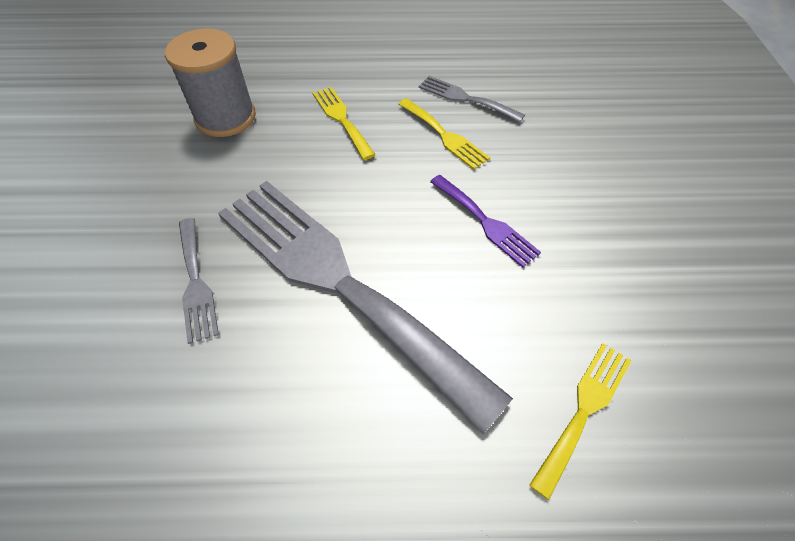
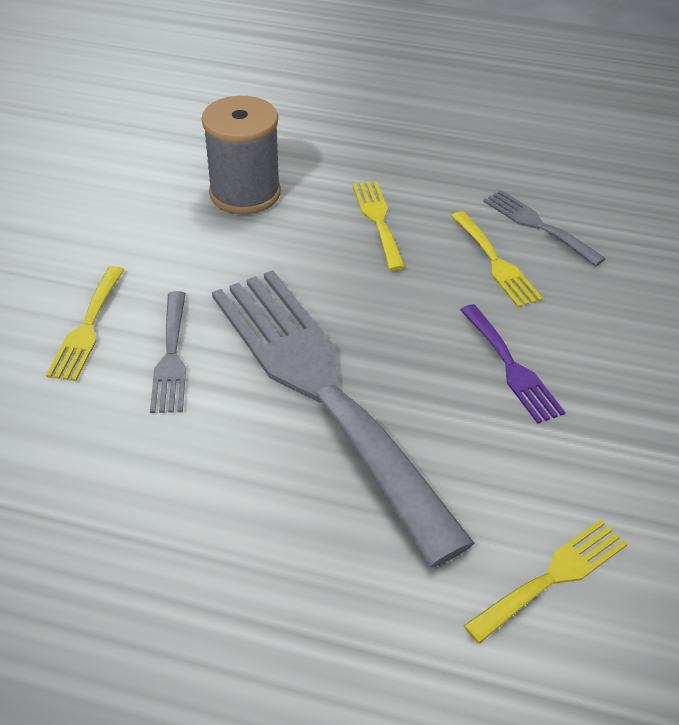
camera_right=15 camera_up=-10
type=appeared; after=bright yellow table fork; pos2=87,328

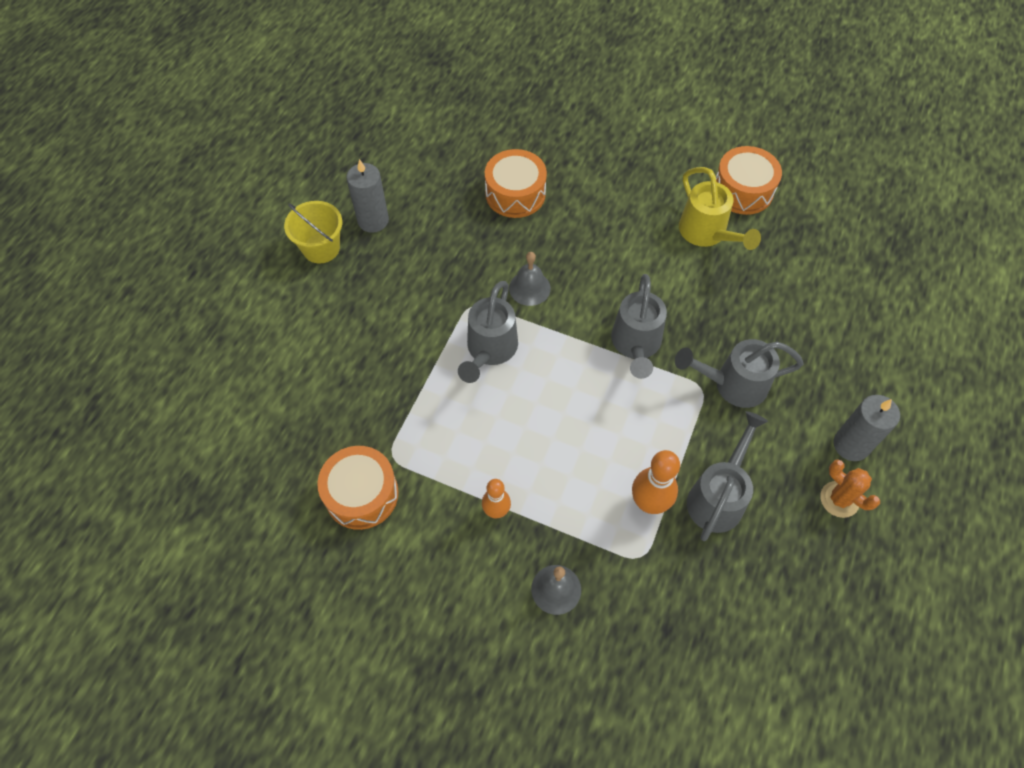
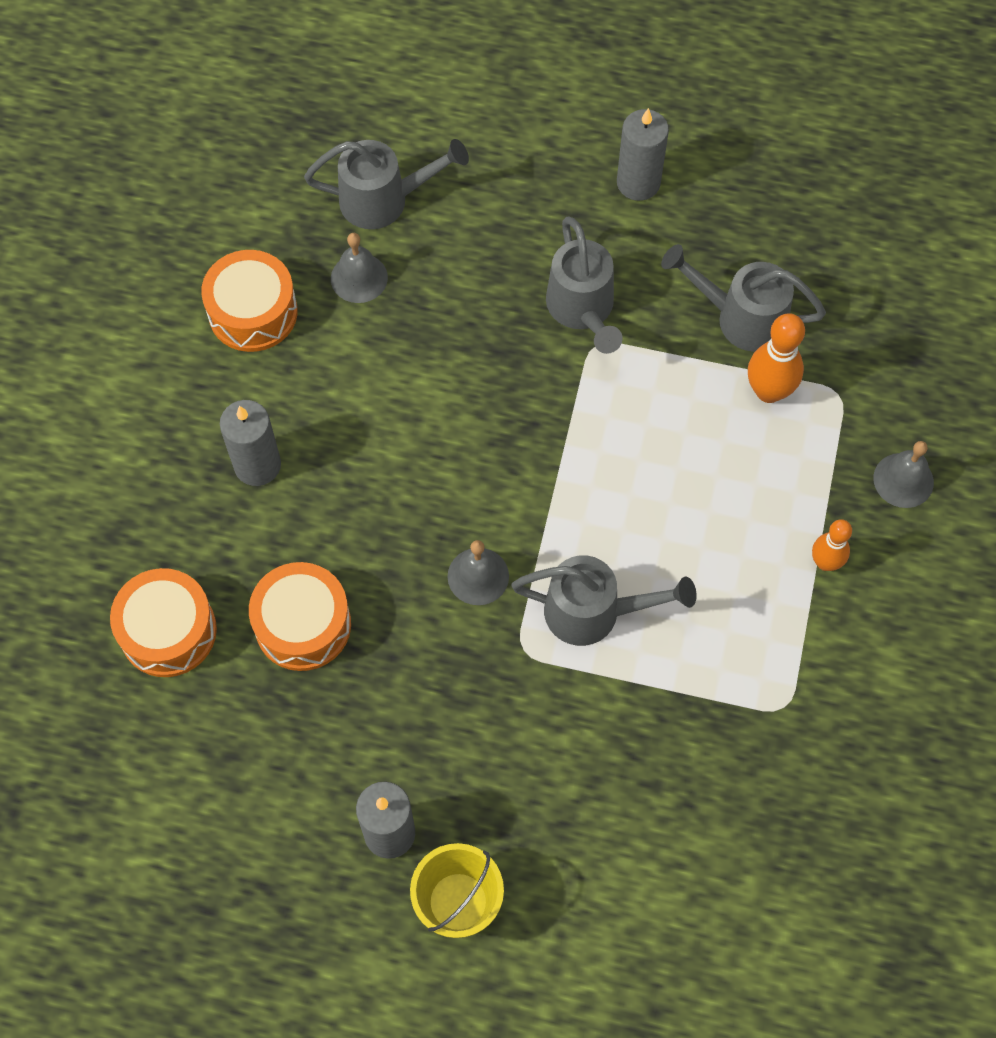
camera_right=-100 camera_up=5
type=missing; before=bright yellow watering pot; pos1=706,233
type=relocated; before=gray watering pot; pos1=636,344; pos2=384,200
type=relocated; before=orange-coloured toy drum; pos1=361,494; pos2=168,631
type=missing; before=orange-coloured cactus; pos1=839,499
type=appeared; after=gray bell; pos2=359,278
type=appeared; after=gray wax candle; pos2=257,465

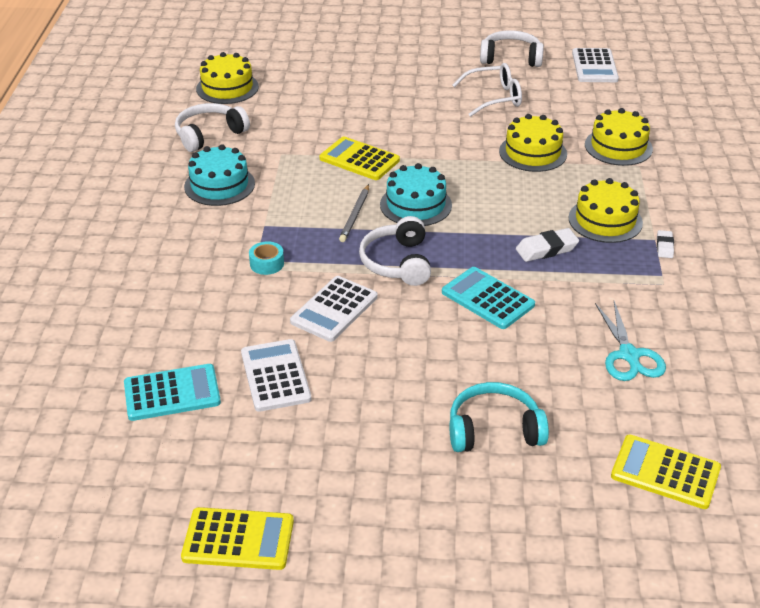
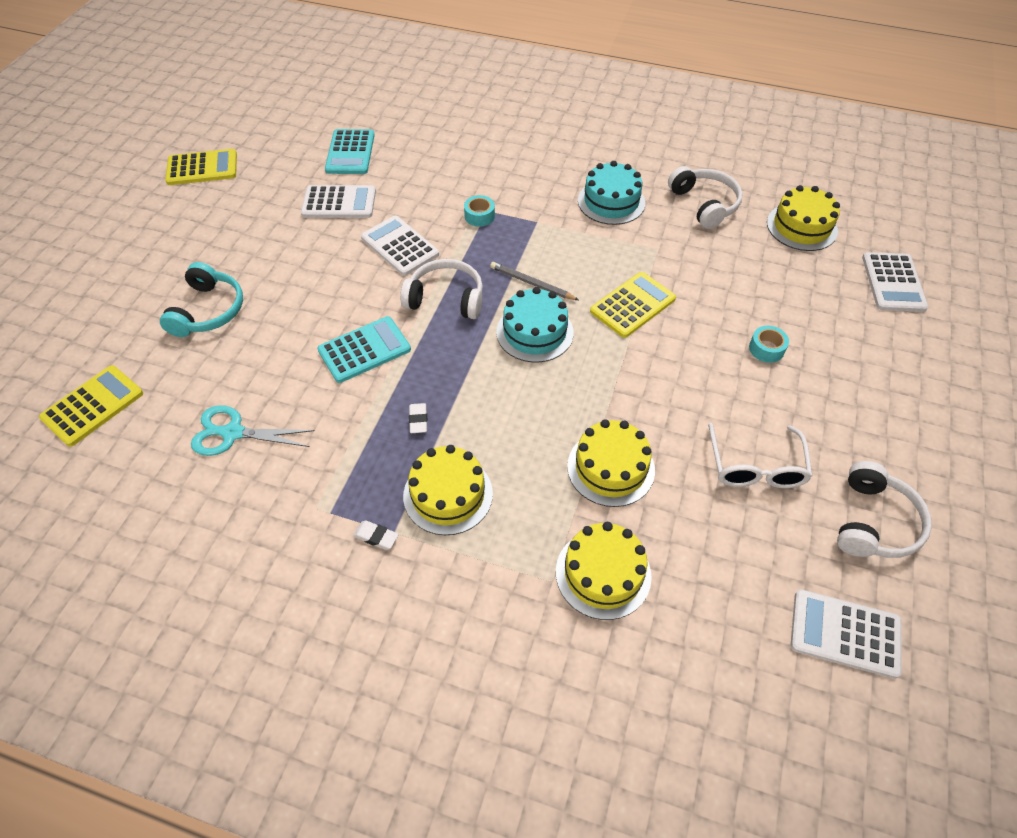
camera_right=105 camera_up=15
type=size; before=pure white gum eraser; pos1=546,249; pos2=418,420; scale=0.61
type=spun; before=bright yellow calculator; pos1=238,539; pos2=202,168; turn=-120
type=appeared; after=pure white calculator; pos2=893,282
type=appeared; after=teal sticky tape; pos2=766,349

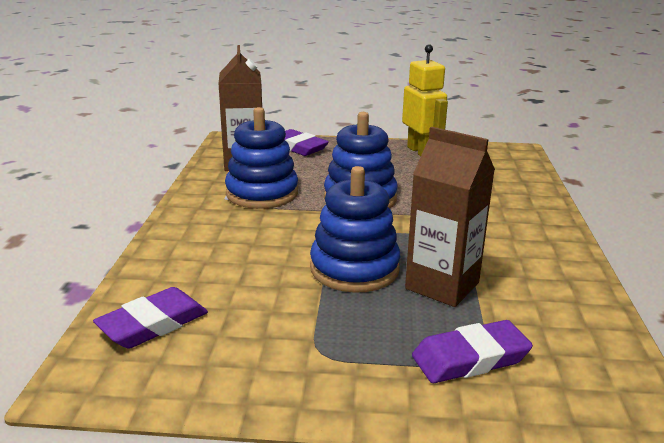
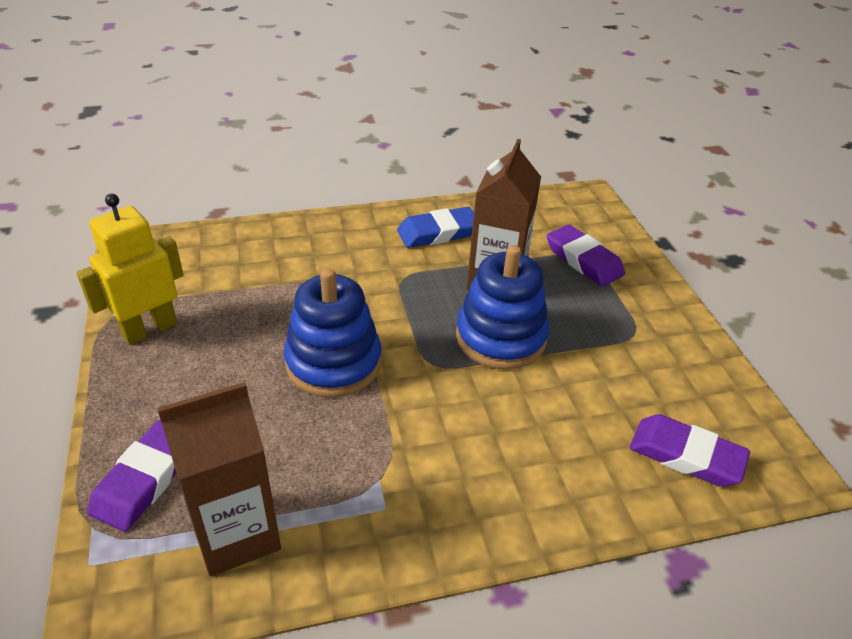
camera_right=-110 camera_up=15
type=missing; before=blue stacking toy; pos1=262,193
type=appeared; after=blue gum eraser; pos2=438,233

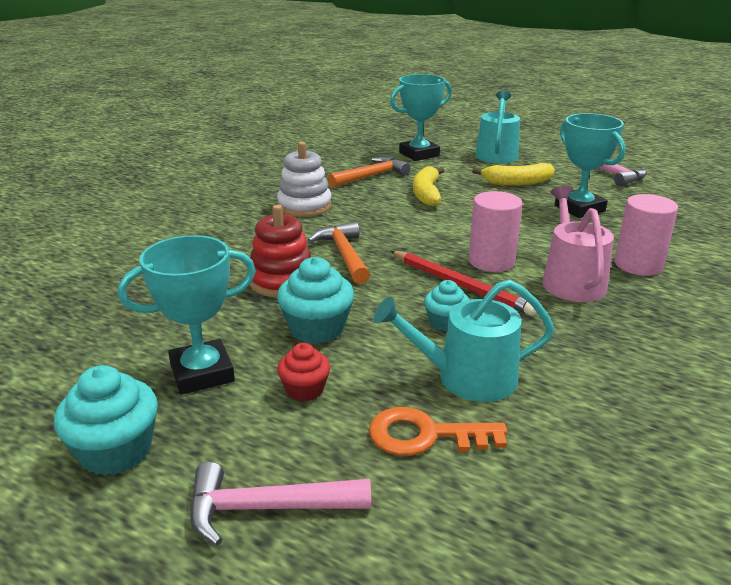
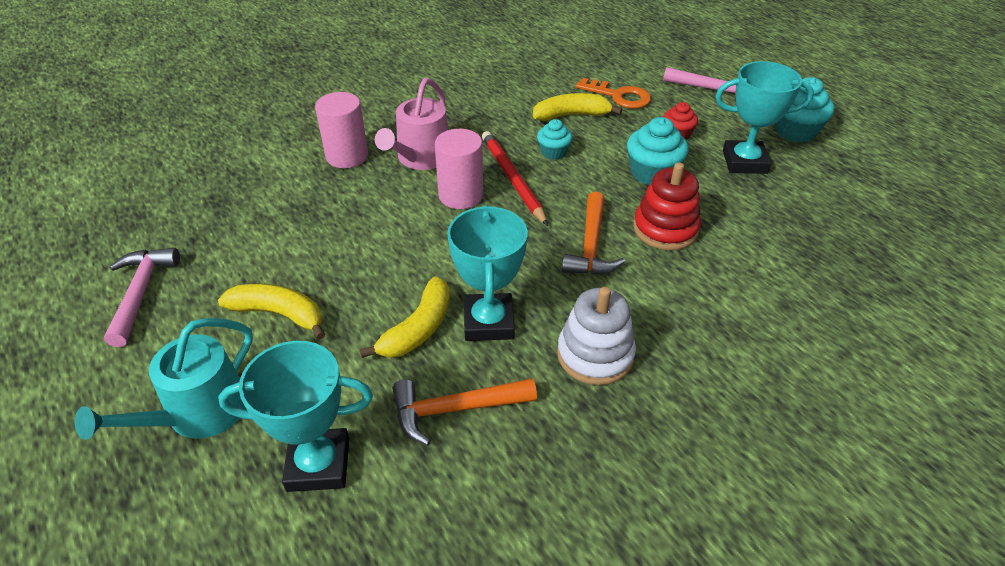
camera_right=-155 camera_up=15
type=relocated; before=teal trophy; pos1=579,208; pos2=488,322
type=exchanged; before=teal watering pot; after=bright yellow banana; pos1=467,377; pos2=572,115

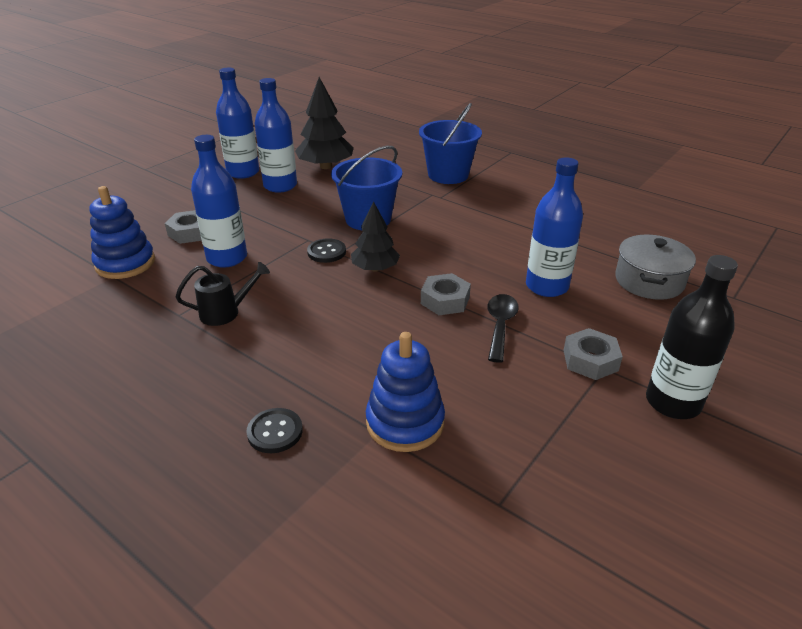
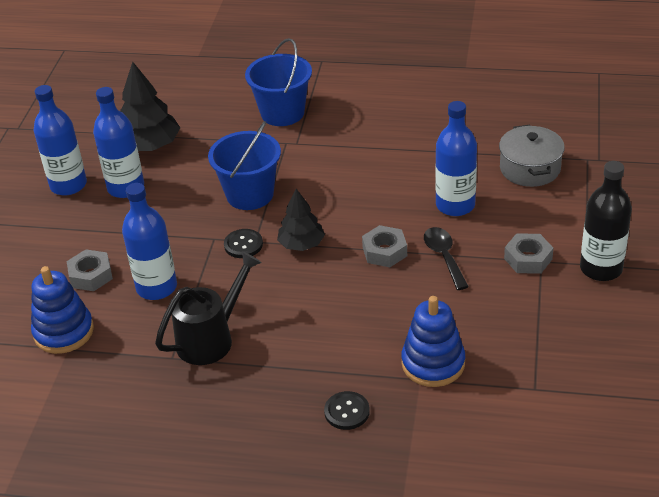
camera_right=-25 camera_up=5
type=size; before=black watering pot; pos1=226,312; pos2=211,338; scale=1.53

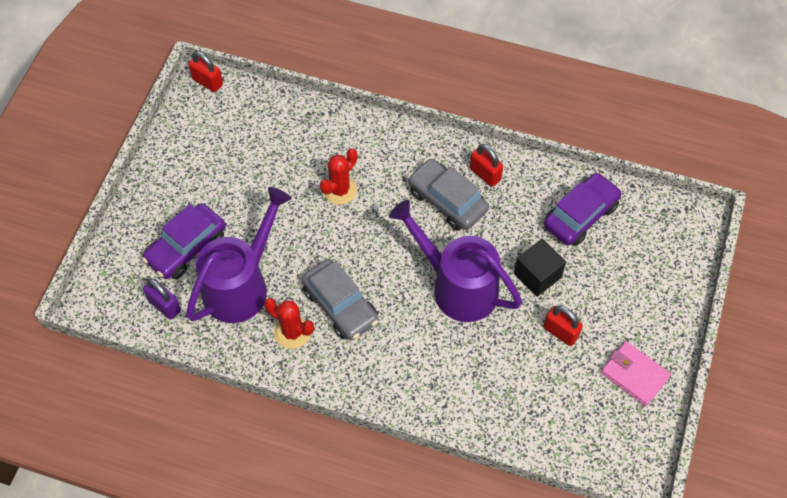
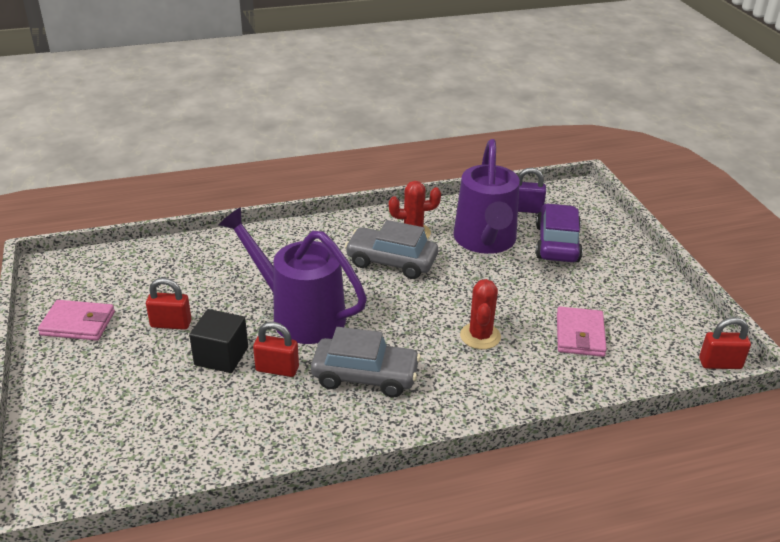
camera_right=145 camera_up=-25
type=relocated; before=crimson small lock; pos1=485,174; pos2=277,369
type=missing; before=violet toy car; pos1=580,215
type=spun; before=violet watering pot; pos1=456,286; pos2=299,315; turn=-150
type=appeared; after=pink wallet; pos2=580,335

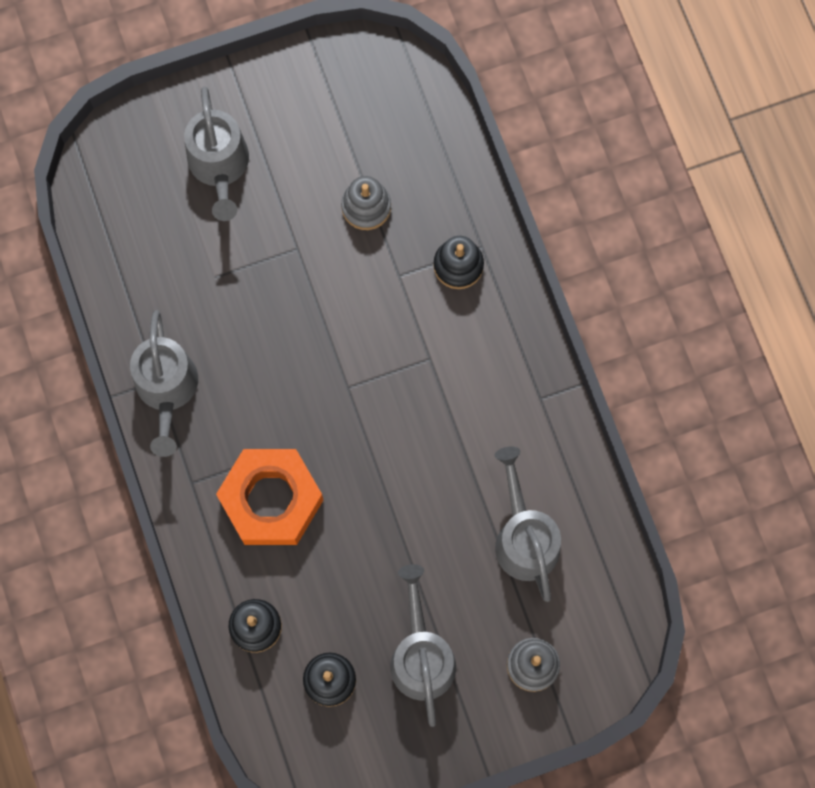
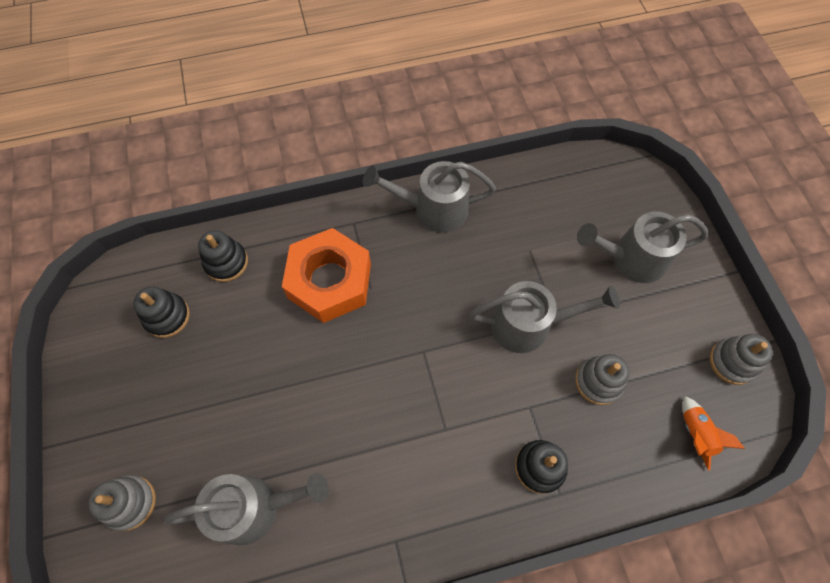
camera_right=95 camera_up=-10
type=relocated; before=gray watering pot; pos1=421,654; pos2=530,325
type=appeared; after=gray stacking toy; pos2=732,362
type=appeared; after=orange-coloured rocket; pos2=695,434

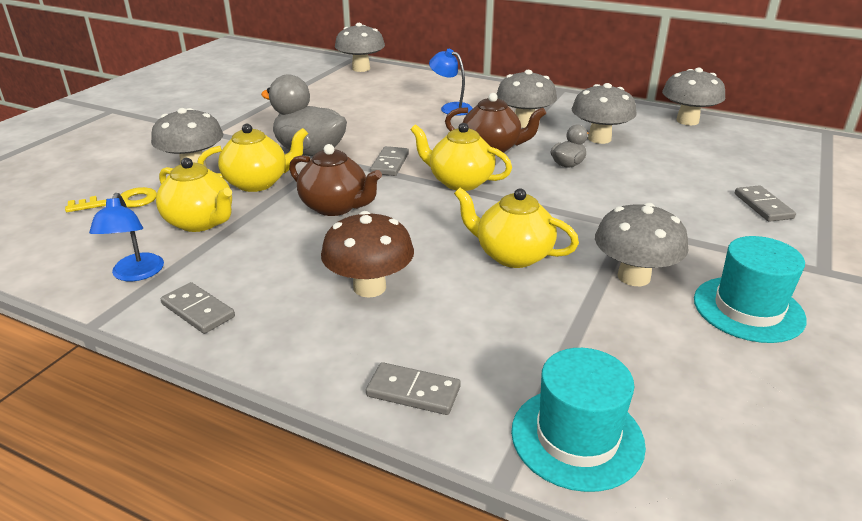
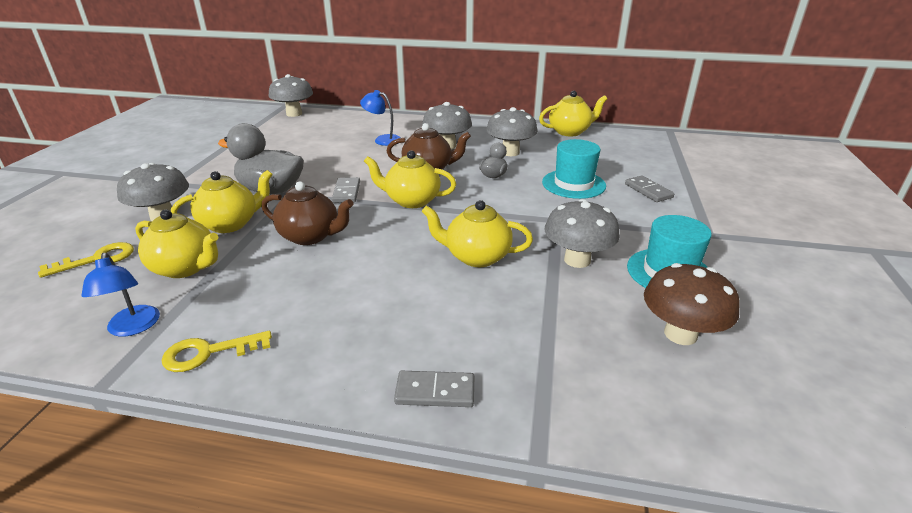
camera_right=-15 camera_up=0
type=exchanged; before=gray fungus; after=bright yellow tea pot; pos1=687,121; pos2=570,132
type=relocated; before=dark brown fungus; pos1=369,287; pos2=680,334
type=exchanged; before=gray domino; after=bright yellow key; pos1=198,310; pos2=208,353
type=relocated; before=teal hat; pos1=577,437; pos2=573,184

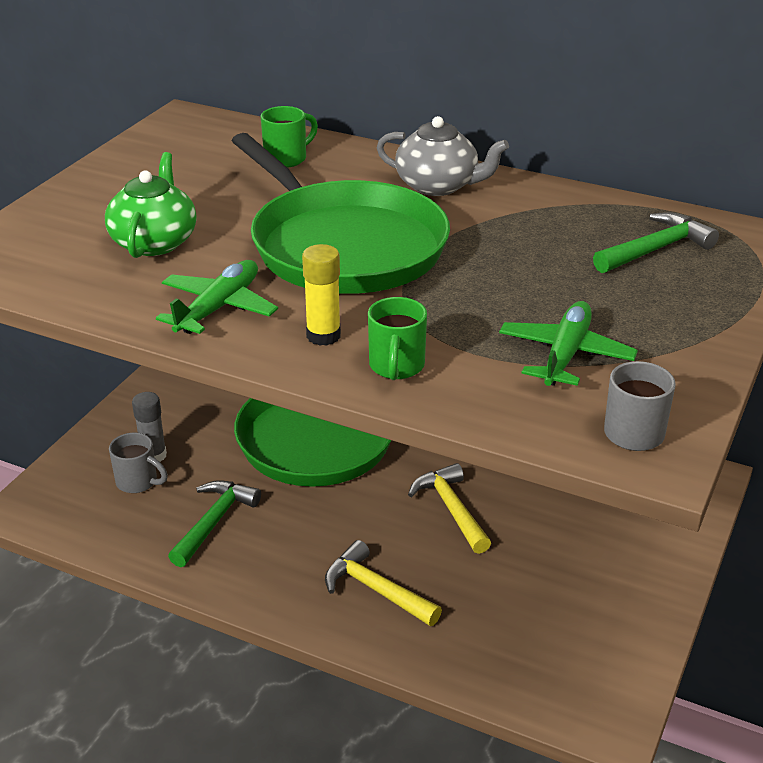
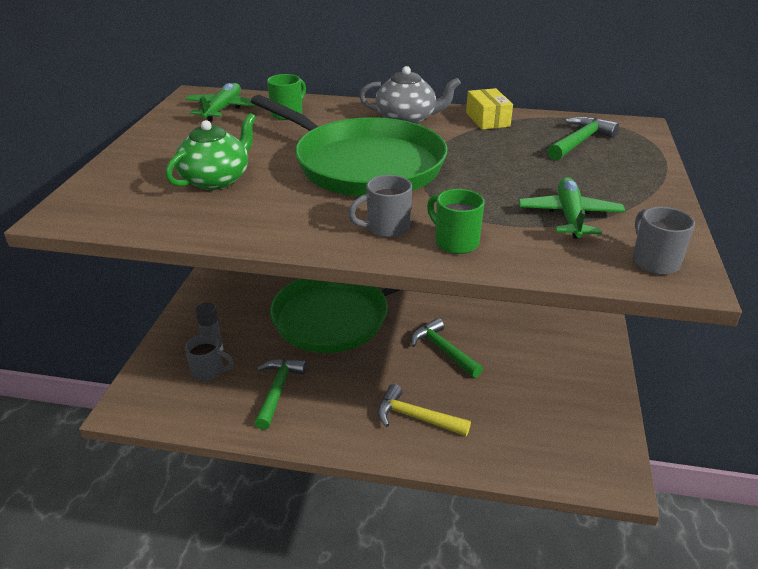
camera_right=-15 camera_up=0
type=spun; before=emerald tea pot; pos1=154,242; pos2=216,179; turn=45
type=exchanged; before=bright yellow stick of glue; after=gray tea mug; pos1=323,336; pos2=386,228
type=relocated; before=emerald aeroplane; pos1=218,308; pos2=223,109
type=spun; before=emerald tea mug; pos1=396,367; pos2=455,242; turn=150
type=colour; before=bright yellow carpenter's hammer; after=emerald carpenter's hammer; pos1=451,509; pos2=443,350
type=appeared; after=bright yellow parcel; pos2=487,119

